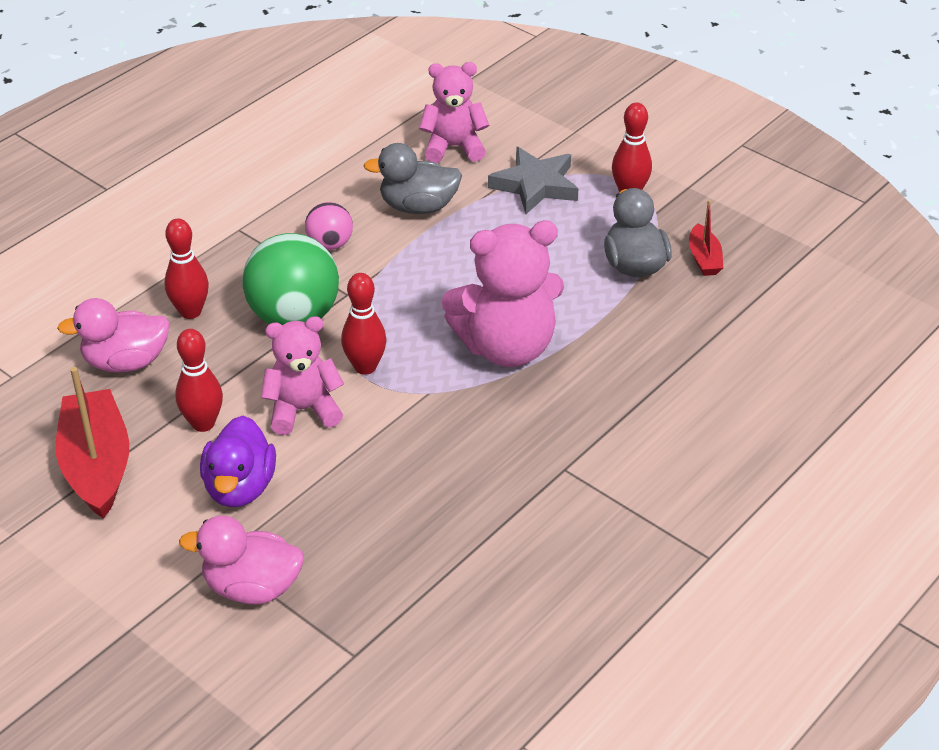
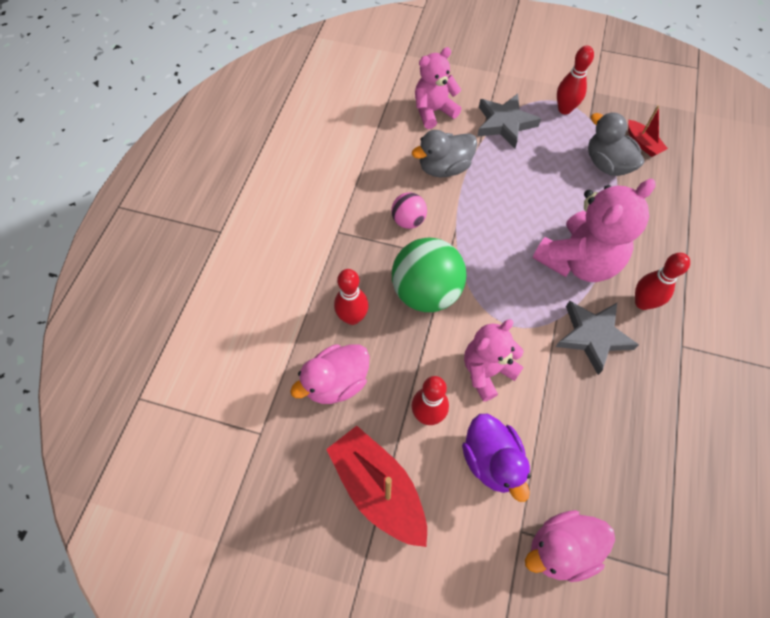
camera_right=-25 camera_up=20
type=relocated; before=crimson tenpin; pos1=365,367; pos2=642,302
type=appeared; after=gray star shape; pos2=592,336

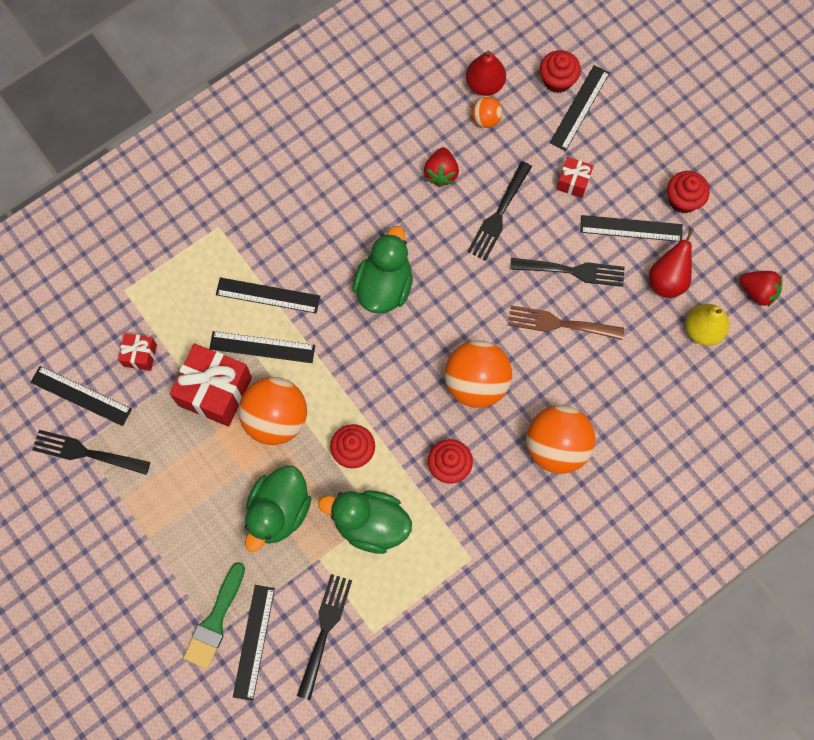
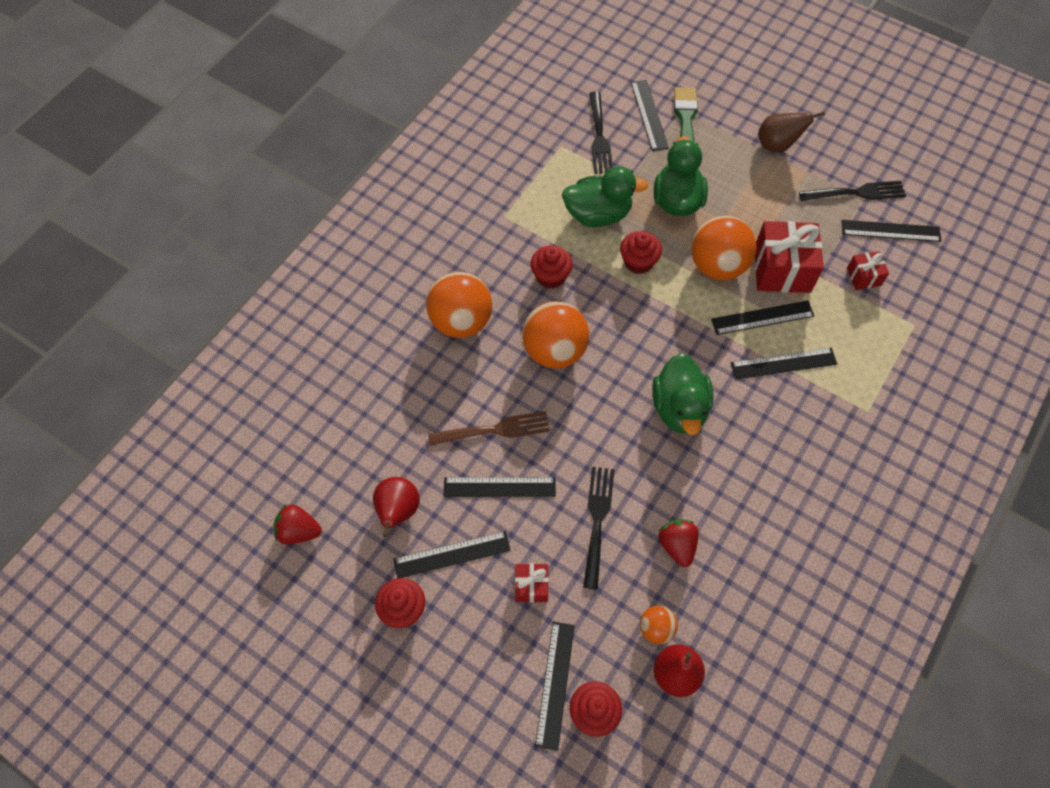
camera_right=160 camera_up=-10
type=exchanged; before=black table fork; after=black ruler; pos1=572,271; pos2=499,487
type=missing; before=bright yellow toy pear; pos1=702,330
type=appeared; after=dark brown toy pear; pos2=777,145

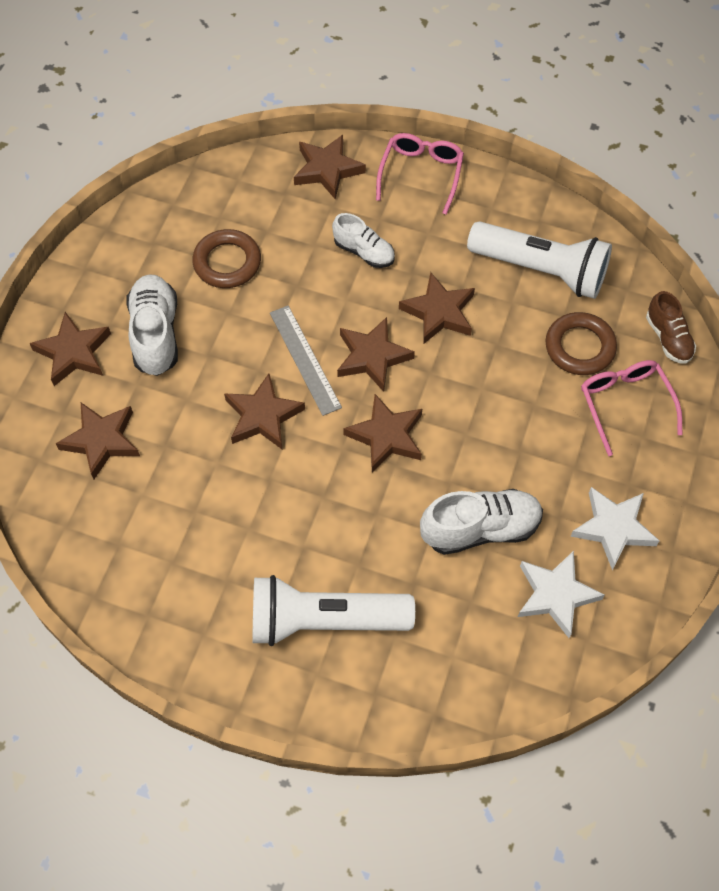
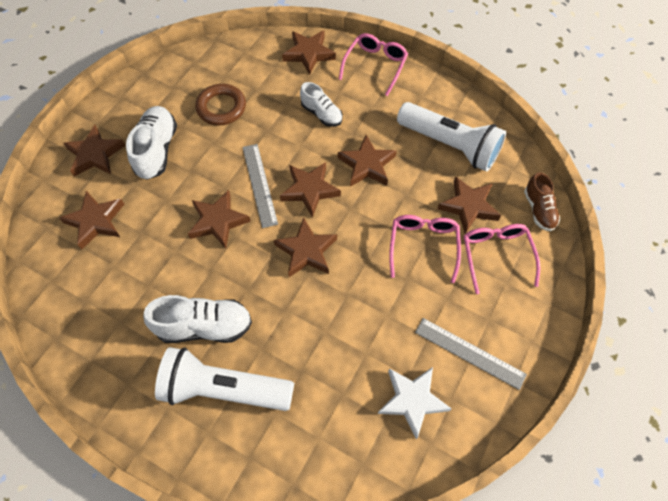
camera_right=10 camera_up=0
type=exchanged; before=dark brown hoop; after=dark brown star shape; pos1=579,347; pos2=468,206
type=exchanged; before=pure white star shape; after=gray ruler; pos1=613,528; pos2=469,353
type=relocated; before=pure white sneaker; pos1=480,529; pos2=204,326
type=appeared; after=pink glasses; pos2=423,246

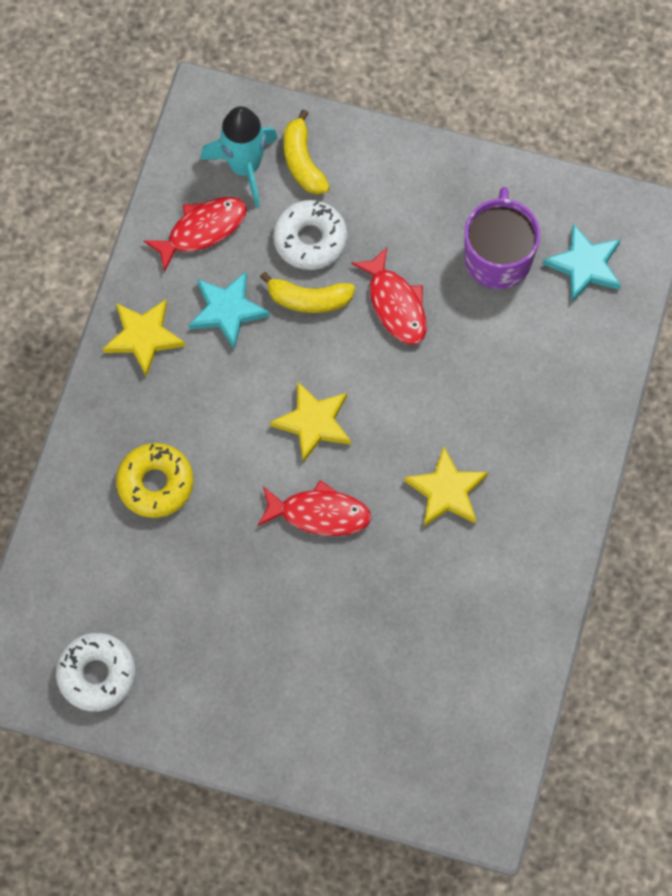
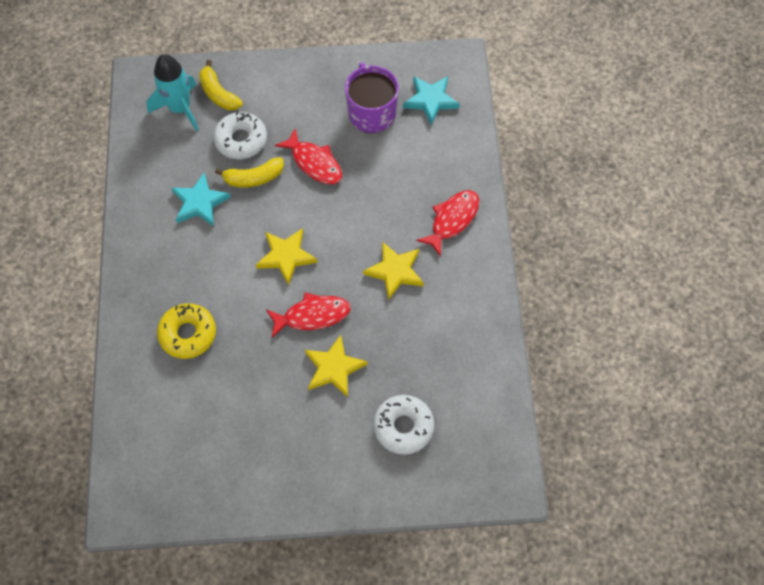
camera_right=-20 camera_up=-5
type=relocated; before=crimson toy fish; pos1=202,230; pos2=452,220
type=relocated; before=bright yellow star shape; pos1=144,337; pos2=334,368
type=relocated; before=pure white doughnut; pos1=97,674; pos2=403,427

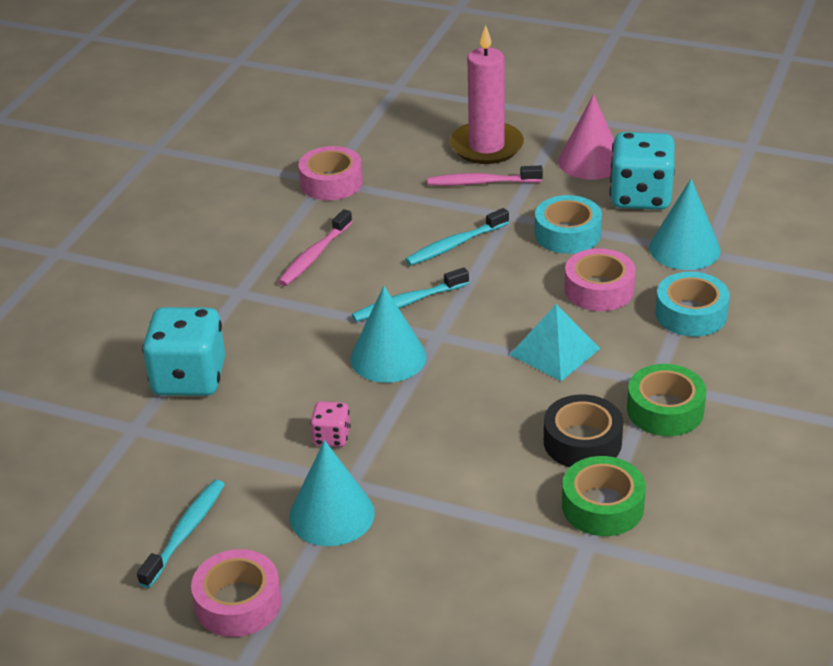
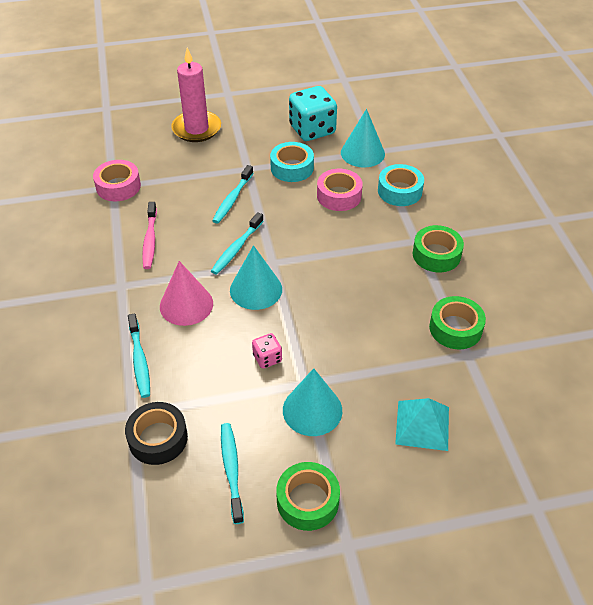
camera_right=-35 camera_up=10
type=relocated; before=pink solid cone; pos1=590,161; pos2=186,305
type=missing; before=pink toothbrush; pos1=481,182
type=relocated; before=teal solid pyramid; pos1=554,351; pos2=422,425
type=exchanged; before=teal die; after=teal toothbrush; pos1=189,378; pos2=139,360
type=relocated; before=black sticky tape; pos1=582,442; pos2=158,438
type=colour; before=pink sticky tape; after=emerald sticky tape; pos1=238,603; pos2=307,501

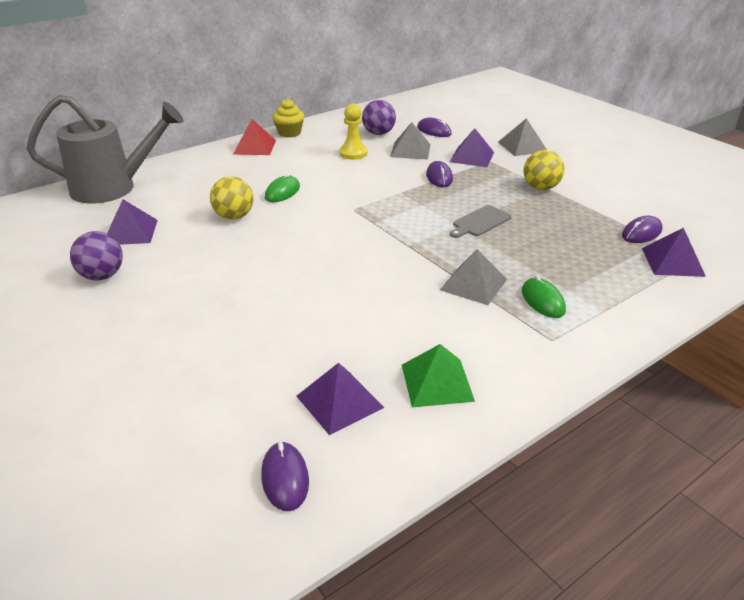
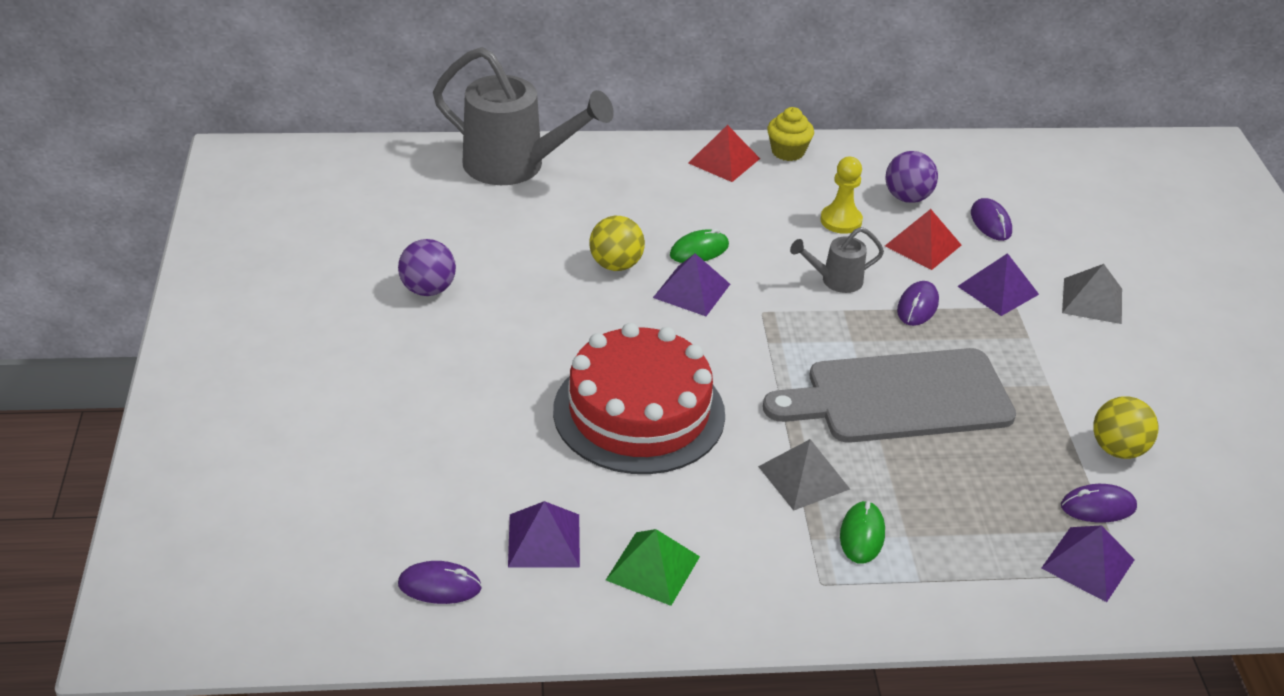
camera_right=30 camera_up=5
type=colour; before=gray solid pyramid; after=crimson solid pyramid; pos1=410,150; pos2=923,245
type=relocated; before=bright yellow ball; pos1=540,188; pos2=1118,449
type=relocated; before=violet solid pyramid; pos1=130,232; pos2=692,291
type=size; before=gray chopping board; pos1=480,222; pos2=900,398; scale=2.37
type=spun; before=violet mouse; pos1=285,478; pos2=439,586; turn=75
type=appeared; after=gray watering pot; pos2=836,280
type=appeared; after=crimson gateau; pos2=639,412

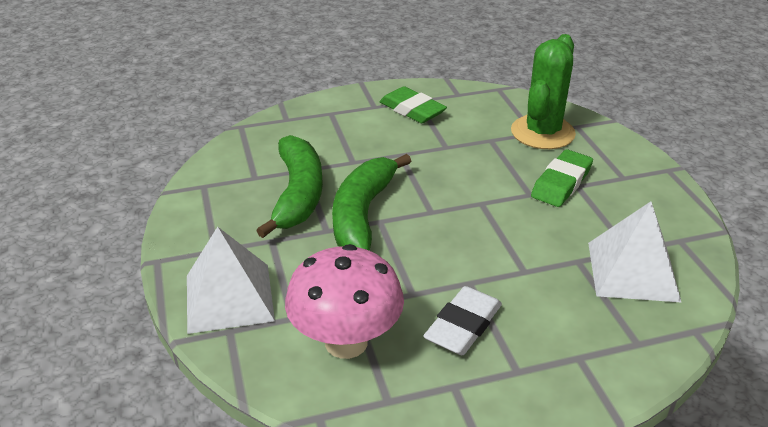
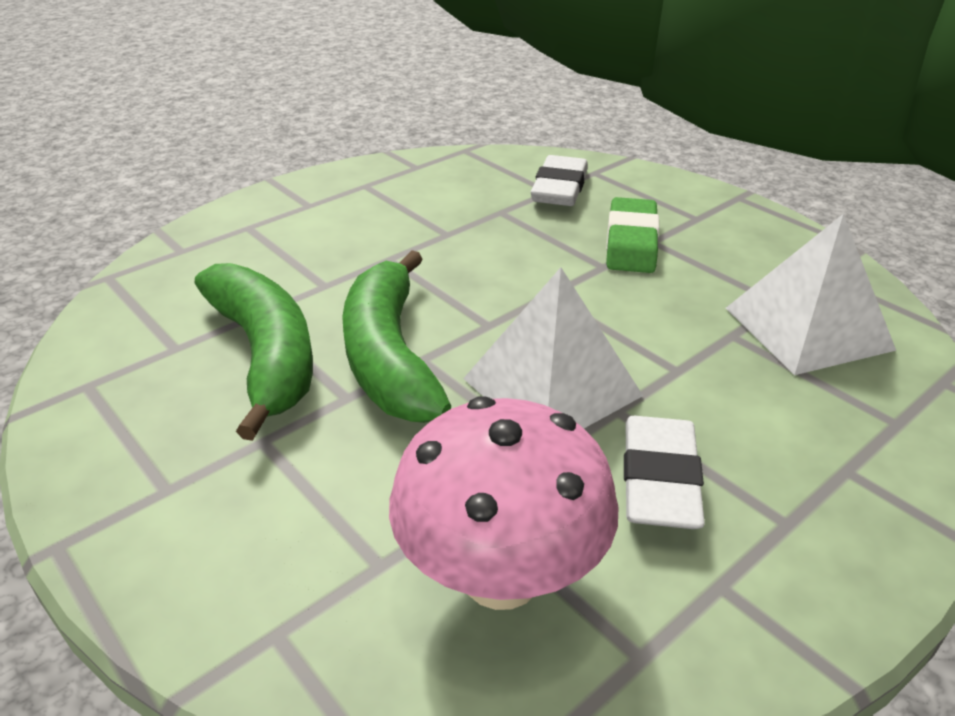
camera_right=-25 camera_up=0
type=exchanged; before=emerald cactus; after=pure white gum eraser; pos1=542,132; pos2=559,188
type=missing; before=emerald gum eraser; pos1=412,110
type=relocated; before=pure white solid pyramid; pos1=229,297; pos2=552,387

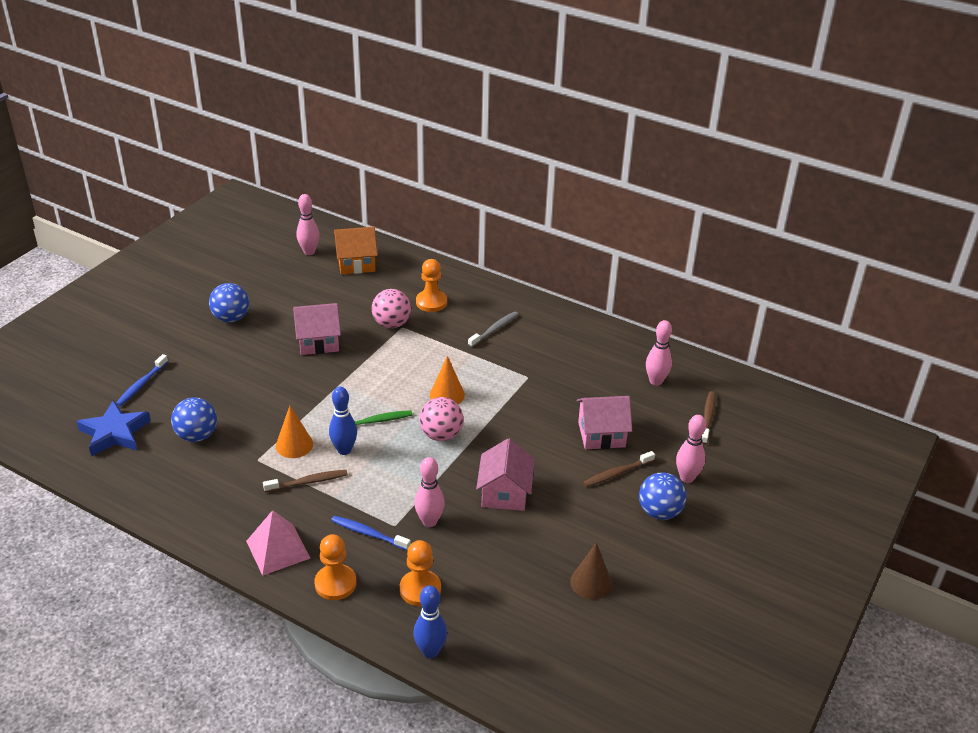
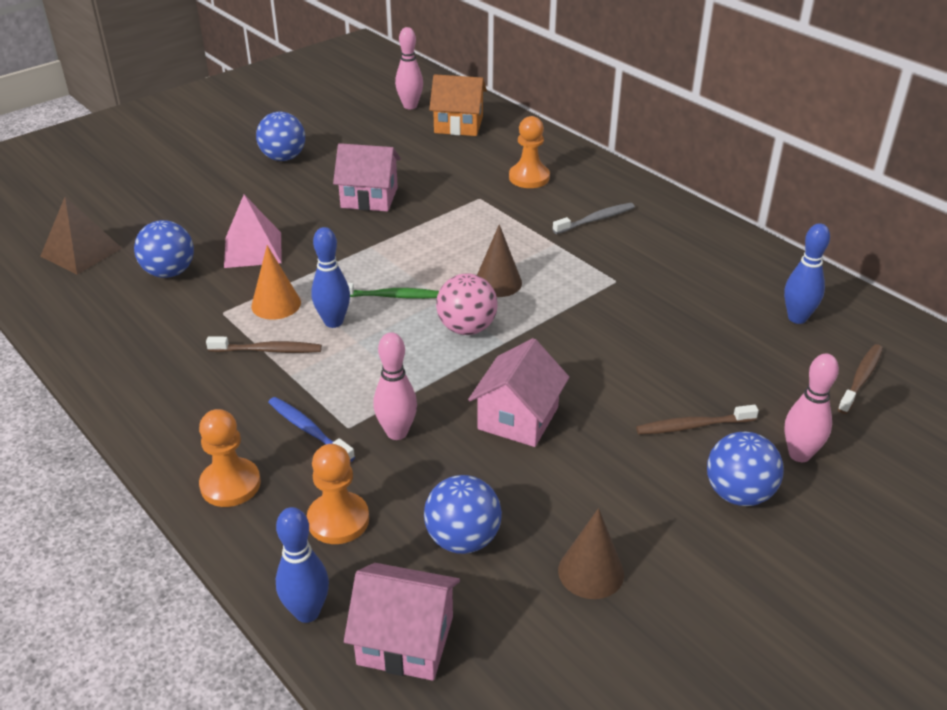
camera_right=20 camera_up=0
type=missing; before=pink ball; pos1=391,324
type=colour; before=pink tenpin; after=blue tenpin; pos1=656,381; pos2=797,318
type=missing; before=blue toothbrush; pos1=141,385
type=colour; before=orange-coloured solid cone; after=dark brown solid cone; pos1=447,395; pos2=498,282
type=relocated; before=pink cottage; pos1=601,434; pos2=405,640
type=exchanged; before=blue star shape; after=dark brown solid pyramid; pos1=114,433; pos2=81,252
type=relocated; before=pink solid pyramid; pos1=278,549; pos2=253,249
type=appeared; after=blue ball; pos2=463,539

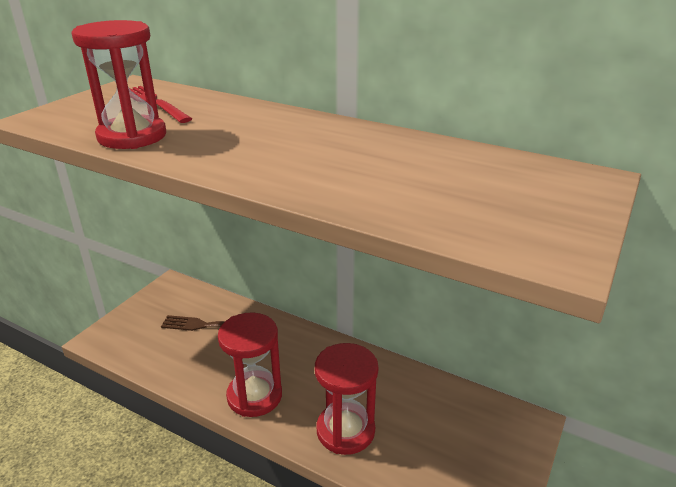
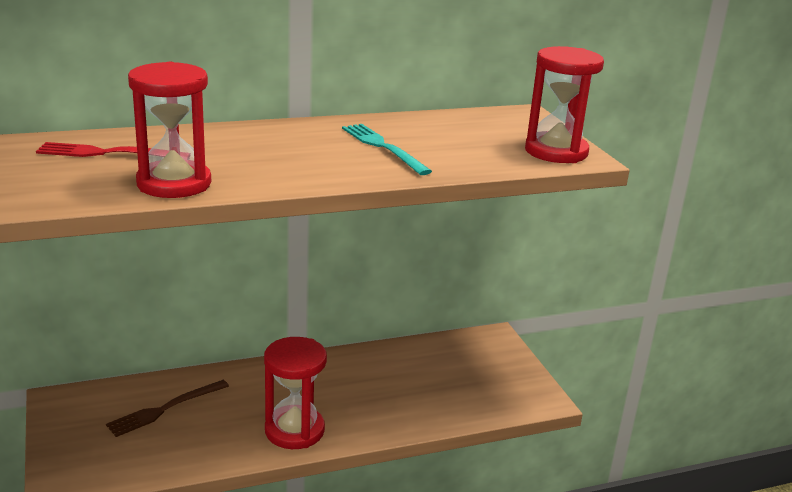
camera_right=-50 camera_up=-5
type=relocated; before=crimson sand timer; pos1=345,431; pos2=556,151
type=appeared; after=teal table fork; pos2=383,147

